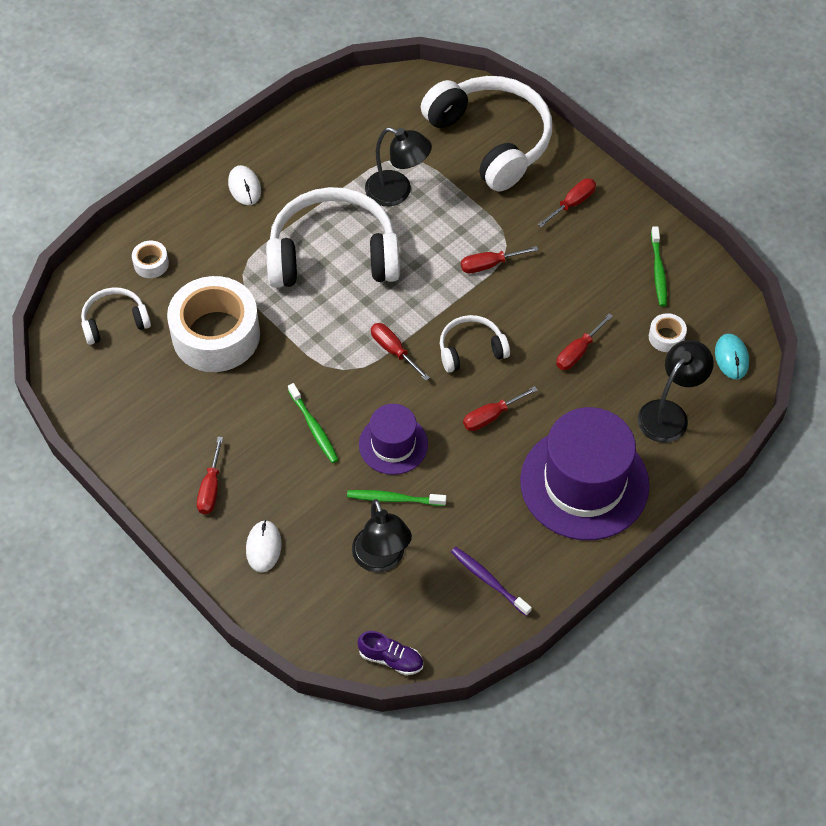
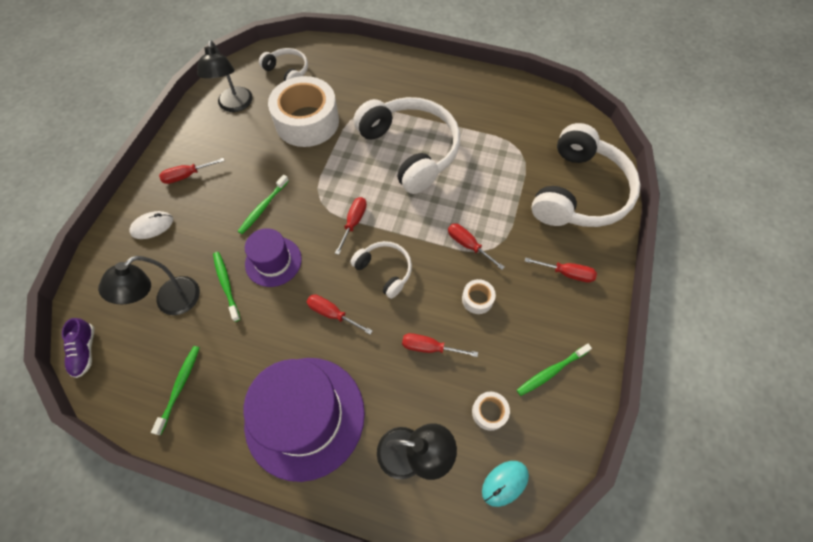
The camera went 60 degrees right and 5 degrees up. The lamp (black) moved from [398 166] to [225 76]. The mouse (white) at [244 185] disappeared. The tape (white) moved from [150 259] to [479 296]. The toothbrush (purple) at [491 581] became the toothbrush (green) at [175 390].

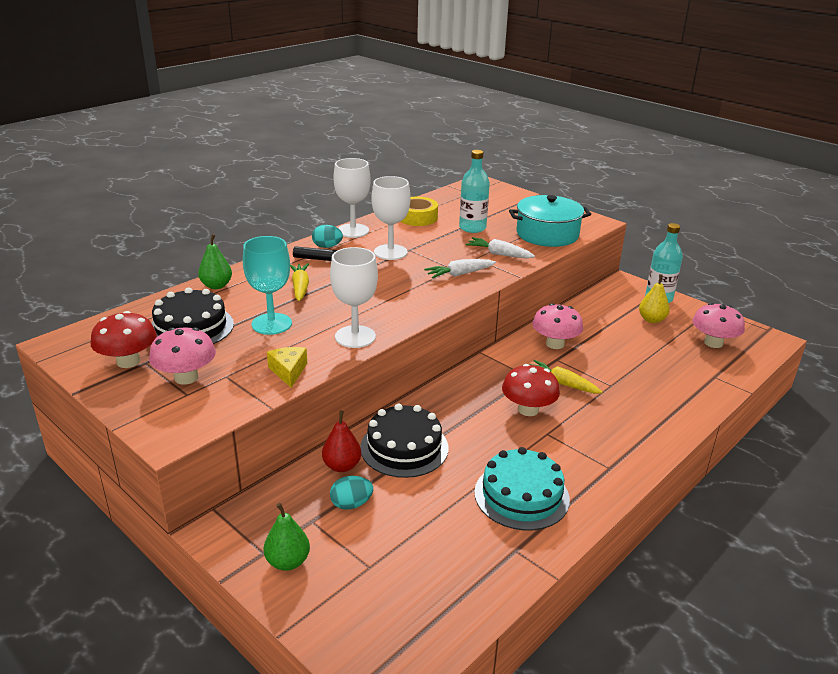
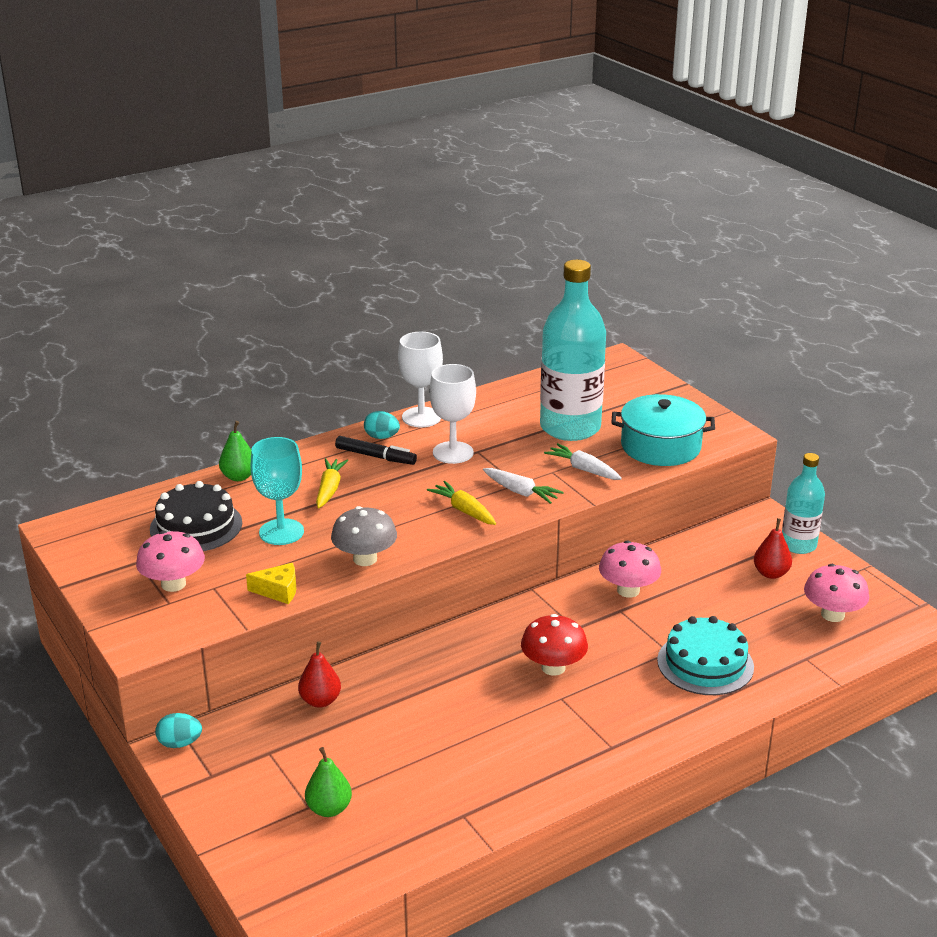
The camera went 15 degrees right and 0 degrees up. The bottle (turquoise) at [474 191] changed to 1.77 times the size. The tape (yellow) at [419 211] disappeared. The goblet (white) at [354 297] was replaced by the mushroom (grey) at [364 536]. The carrot (white) at [460 269] turned 135 degrees counterclockwise. The pear (yellow) at [654 298] became the pear (red) at [773 548]. The mushroom (red) at [124 339] disappeared. The cheese (yellow) at [287 367] turned 90 degrees clockwise. The carrot (yellow) moved from [565 376] to [461 503]. The cake (black) at [404 441] disappeared. The cake (turquoise) moved from [522 488] to [705 655]. The egg (turquoise) moved from [351 493] to [178 730]. The pear (green) moved from [287 537] to [328 782].

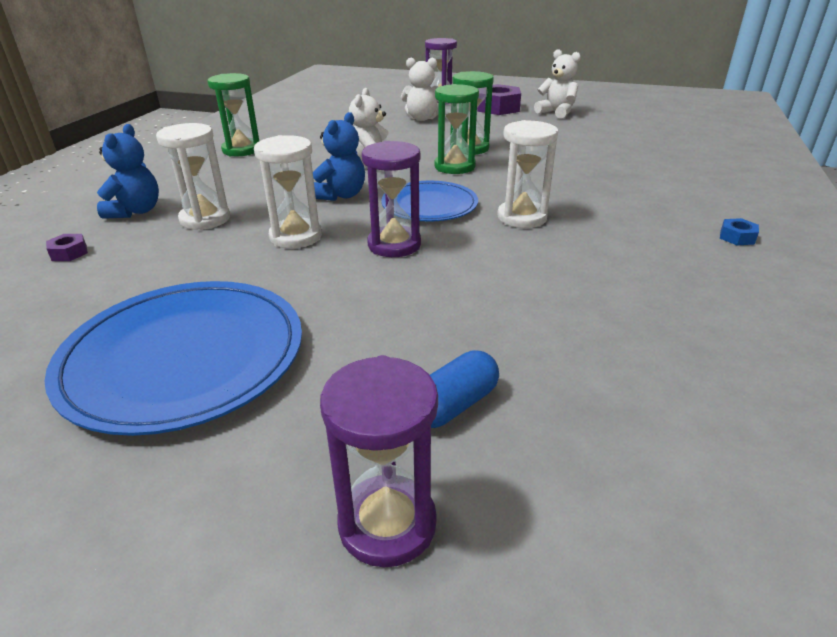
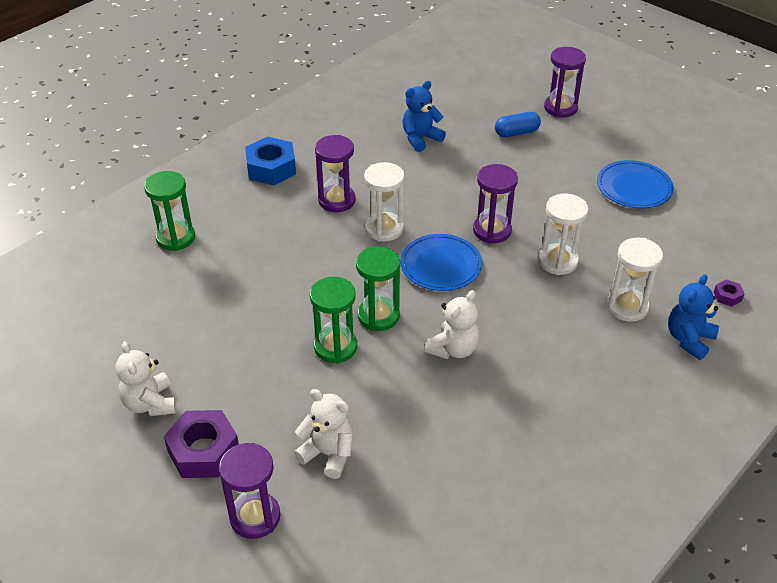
The camera went 155 degrees left and 10 degrees up. The hourglass (green) moved from [233 114] to [169 211]. The teddy bear (blue) moved from [339 156] to [424 116]. The nut (blue) at [739 231] changed to 2.19 times the size. The plate (blue) at [173 358] changed to 0.61 times the size. The hourglass (purple) at [335 173] appeared.

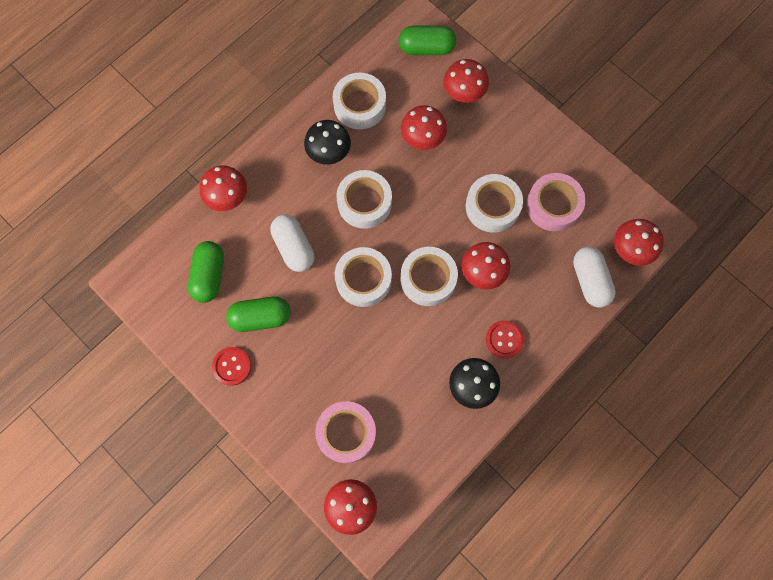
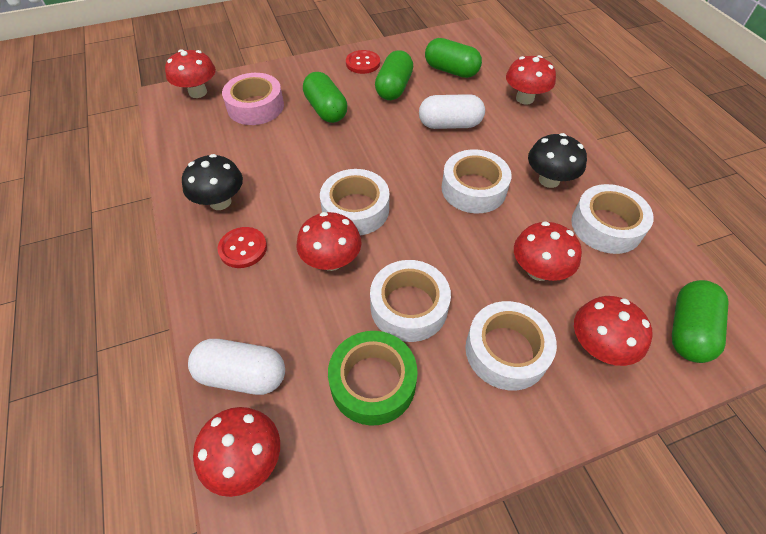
The camera went 115 degrees right and 20 degrees down. The tape (pink) at [556 202] became the tape (green) at [373 378]. The tape (white) moved from [363 277] to [511 345]. The capsule (green) at [325 97] appeared.

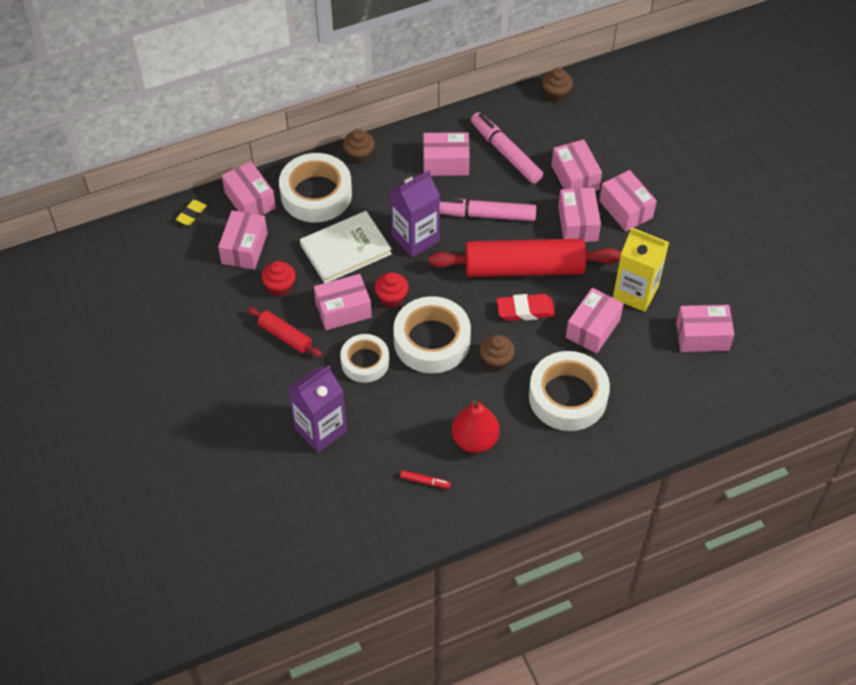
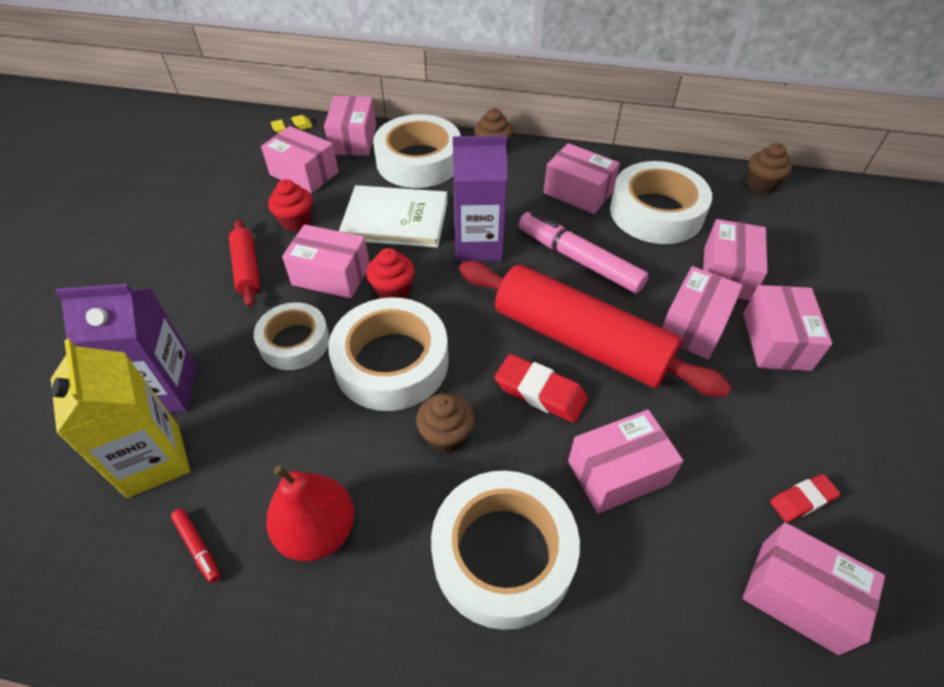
The camera went 35 degrees right and 5 degrees down. The marker (pink) at [507 148] was replaced by the tape (white) at [661 202]. The box (pink) at [243 240] turned 75 degrees clockwise. The carton (yellow) moved from [641 269] to [120 418]. The eraser (red) at [805 498] appeared.

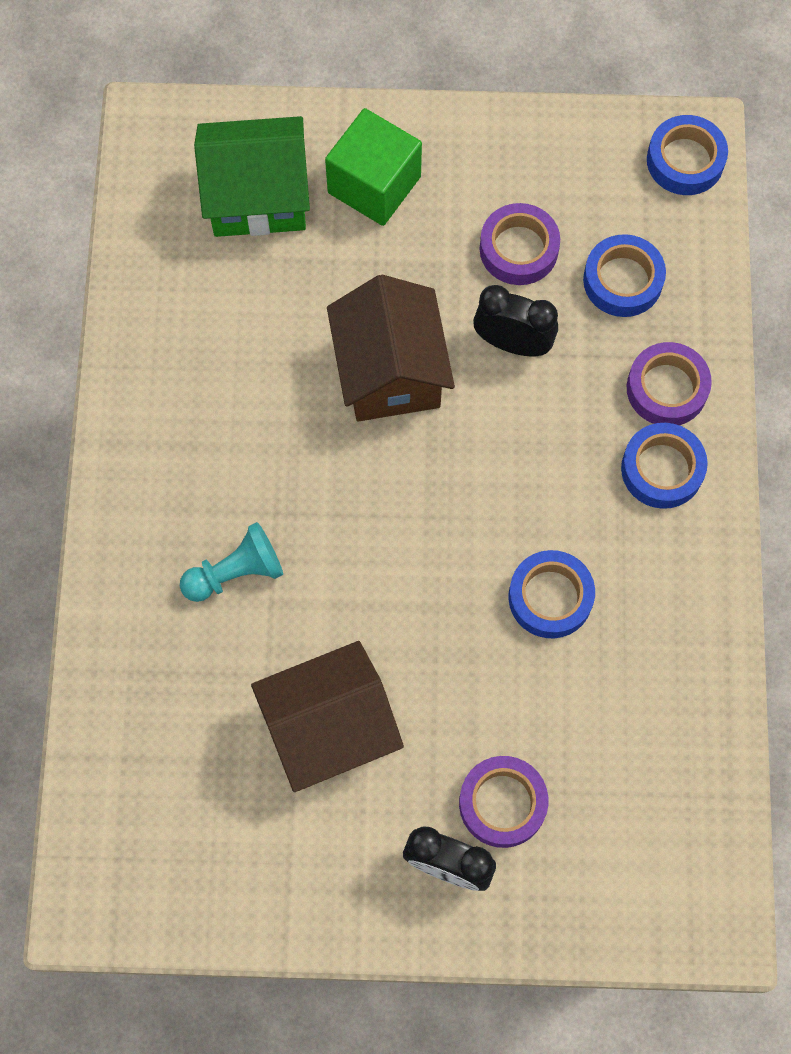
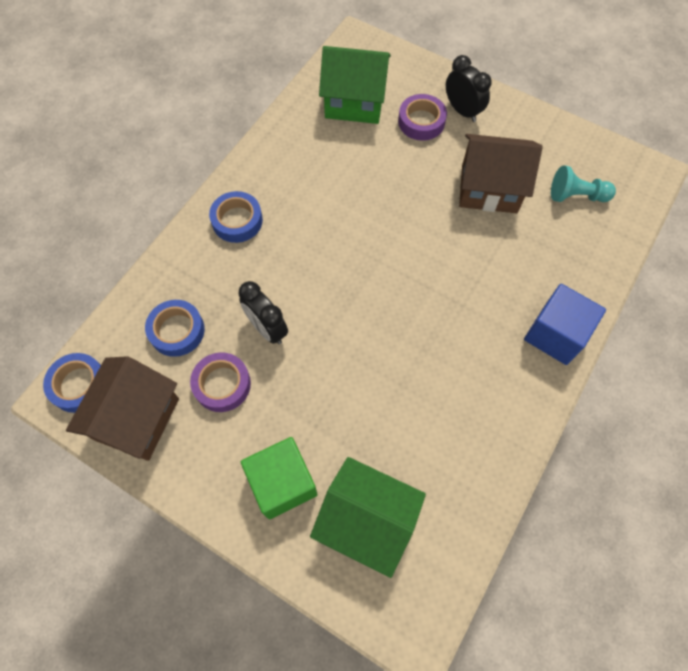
The camera went 150 degrees left and 5 degrees down. The house (brown) moved from [391 348] to [122 408]. The tape (purple) at [669 383] disappeared. The pawn (turquoise) moved from [231 562] to [583 183]. The tape (blue) at [552 594] disappeared. The house (green) at [355 85] appeared. The cube (blue) at [565 324] appeared.

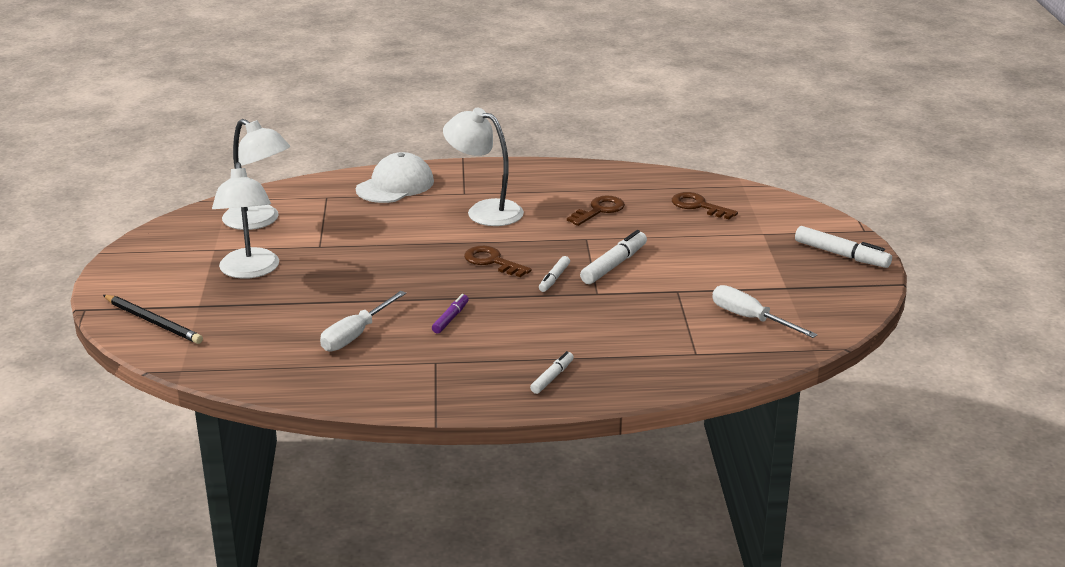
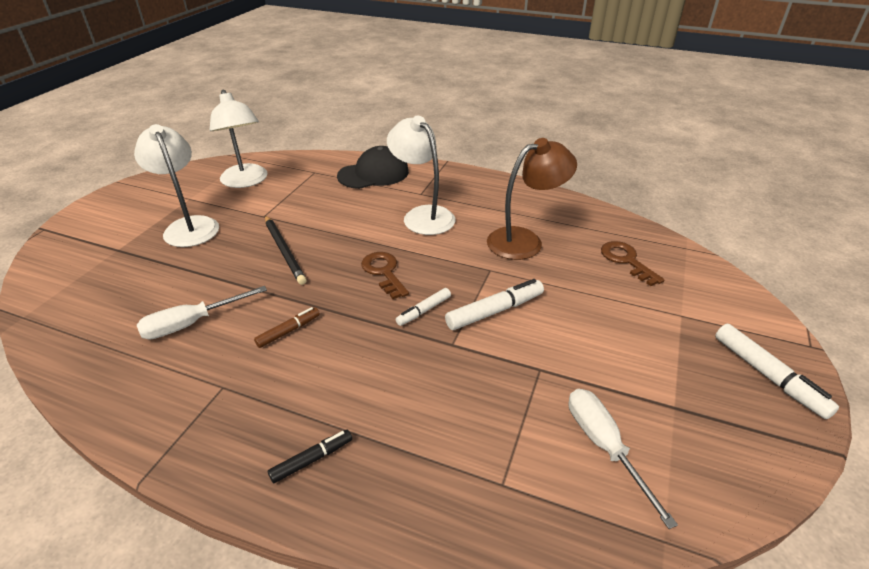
The camera went 25 degrees right and 10 degrees up. The cap (white) at [395 177] became the cap (black) at [373 167]. The lamp (white) at [245 220] turned 135 degrees clockwise. The key (brown) at [596 210] was replaced by the lamp (brown) at [532 199]. The marker (purple) at [450 314] became the marker (brown) at [287 327]. The pencil (black) moved from [153 319] to [286 250]. The marker (white) at [552 372] became the marker (black) at [310 456].

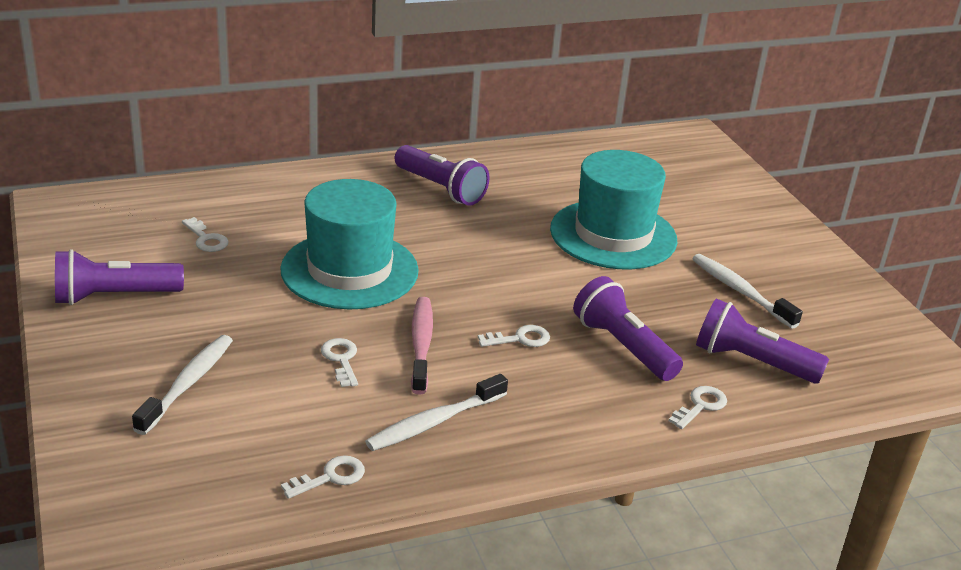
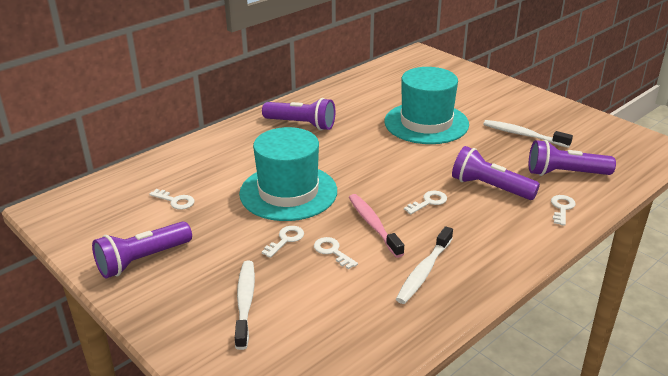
The camera went 20 degrees left and 0 degrees up. The key (white) moved from [323 477] to [283 242].

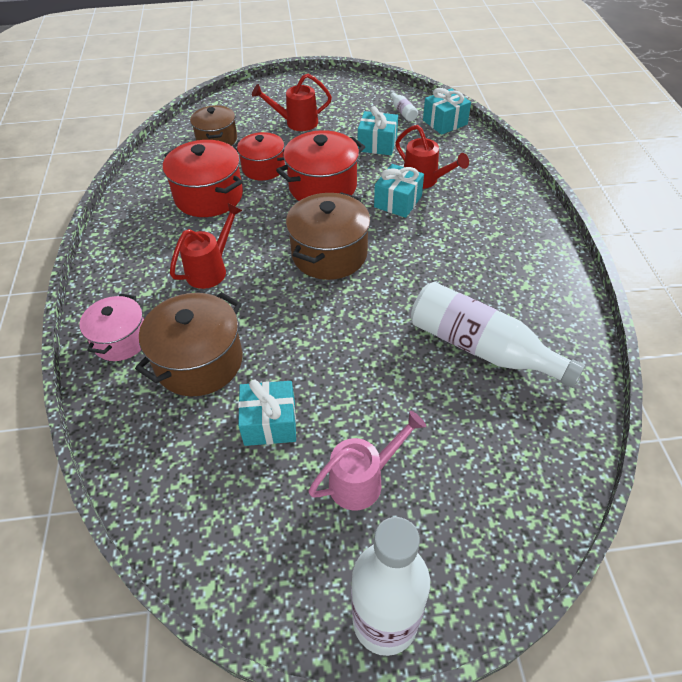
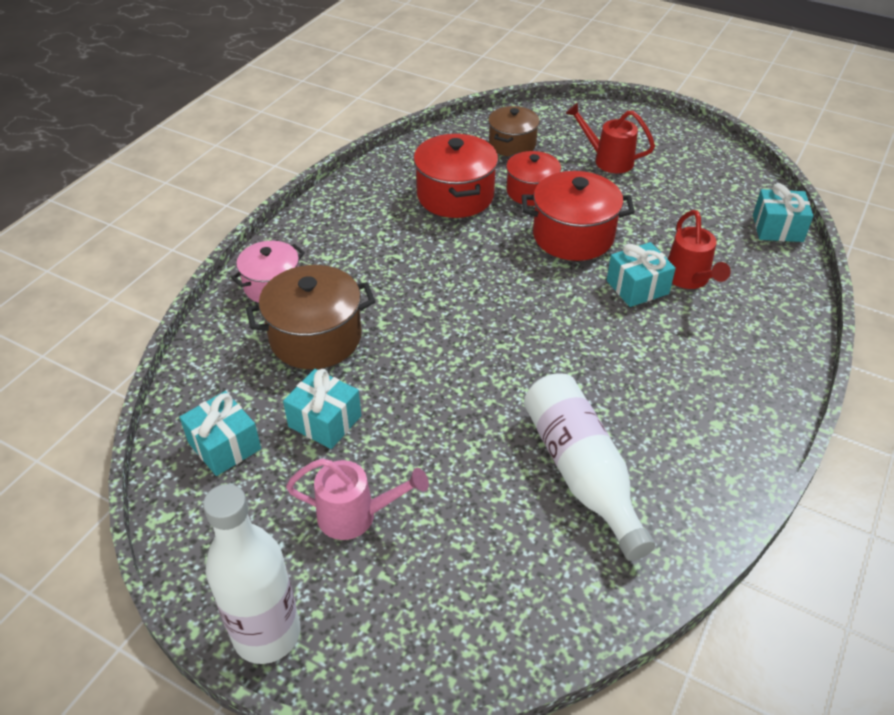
The camera went 35 degrees right and 5 degrees down. The bottle (white) at [403 106] disappeared. The gift (turquoise) moved from [378 130] to [220 433]. The pot (brown) at [328 236] disappeared. The watering can (red) at [206 246] disappeared.

